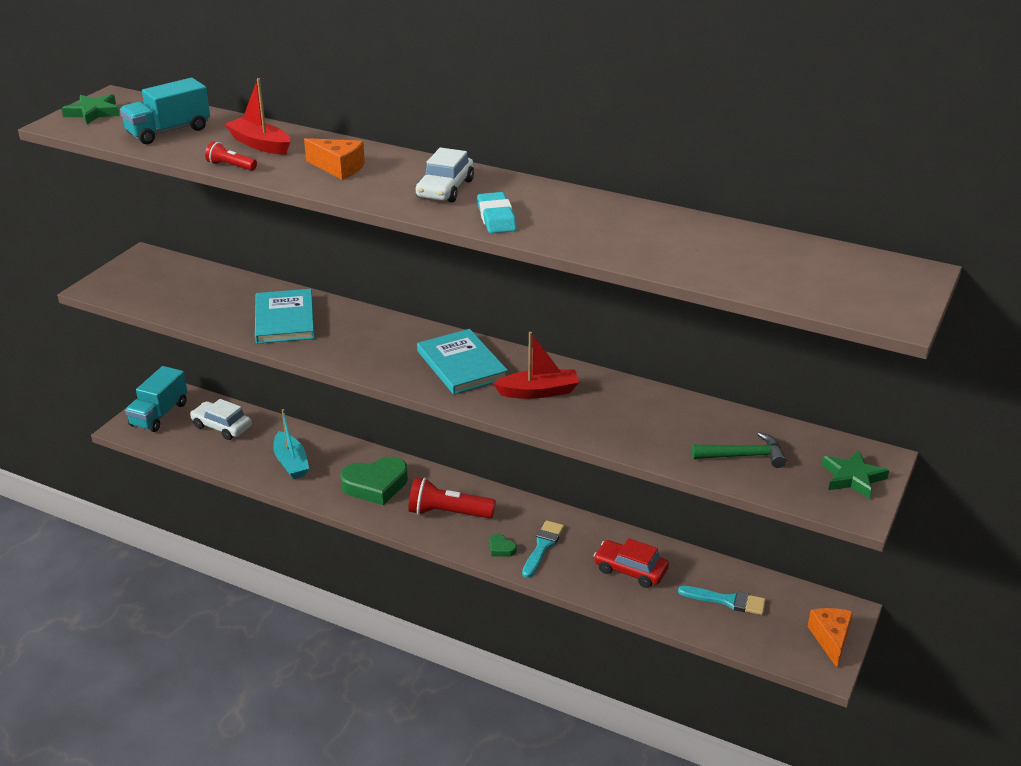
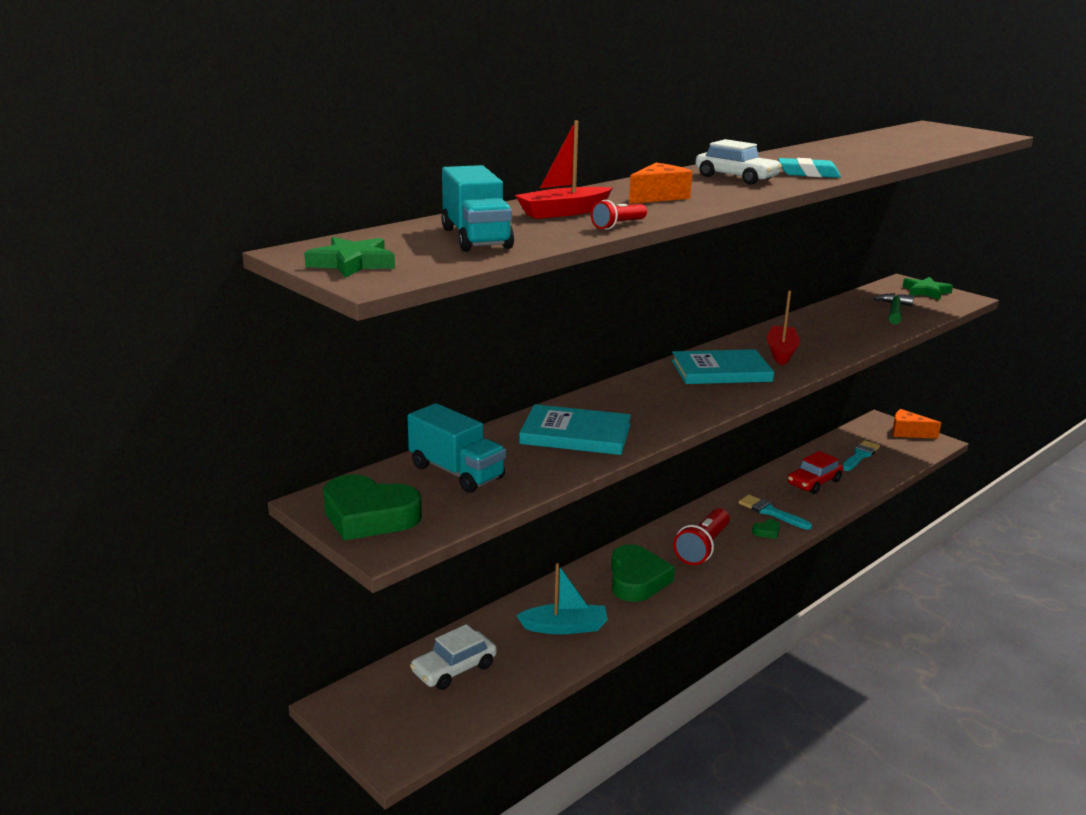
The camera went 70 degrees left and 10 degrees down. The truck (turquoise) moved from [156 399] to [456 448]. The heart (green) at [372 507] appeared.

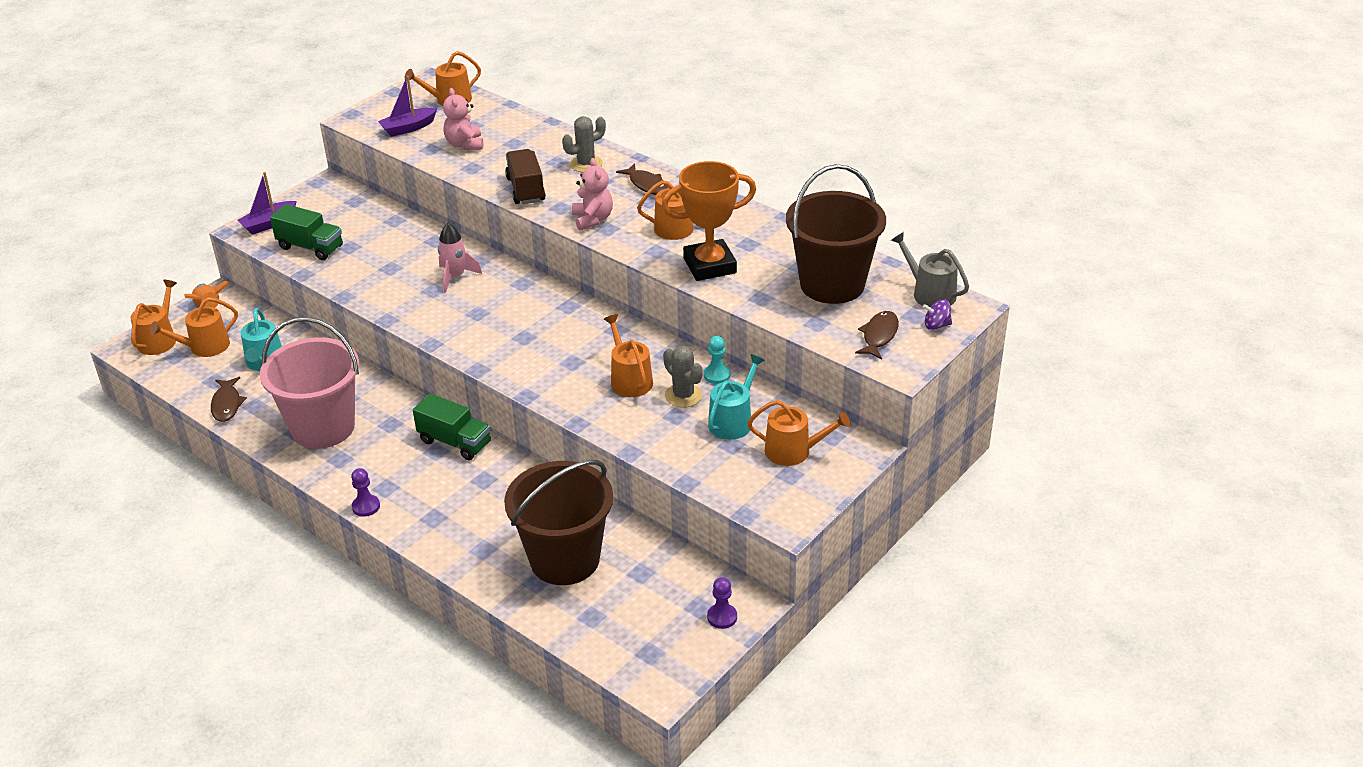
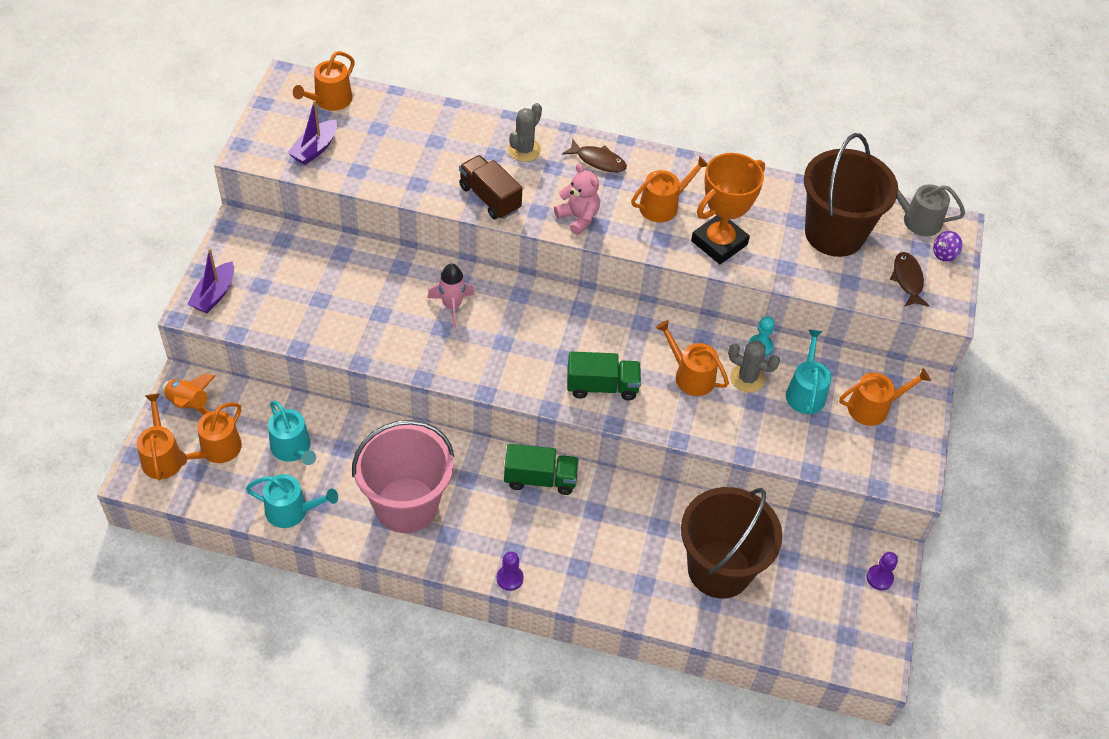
The camera went 30 degrees left and 15 degrees up. The teddy bear (pink) at [463 119] disappeared. The truck (green) moved from [306 232] to [604 376]. The fish (brown) at [229 399] was replaced by the watering can (turquoise) at [292 501].

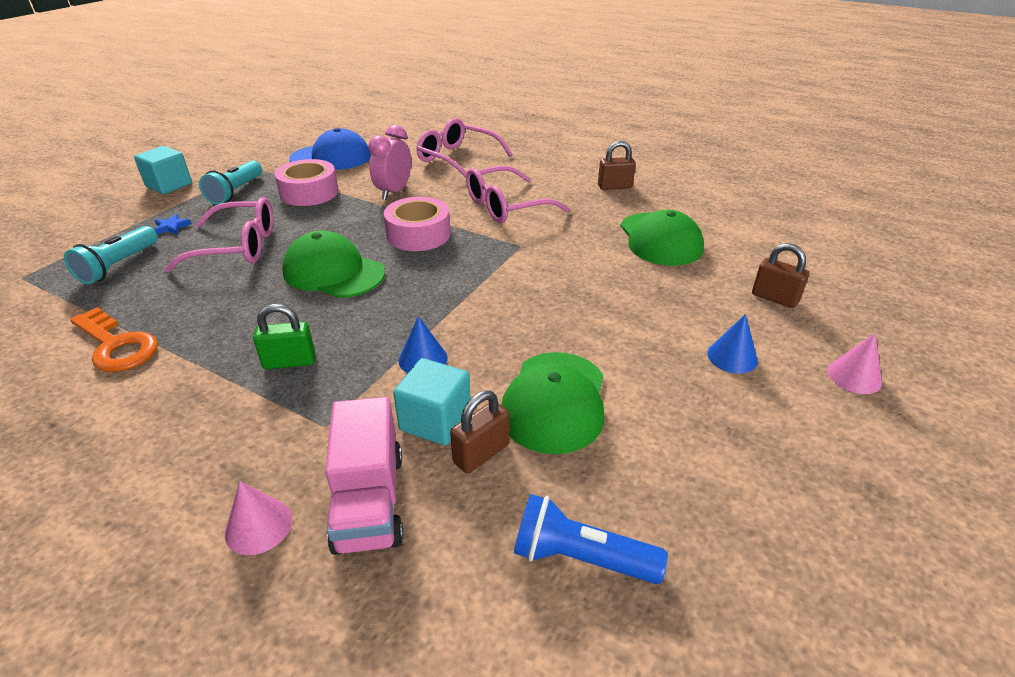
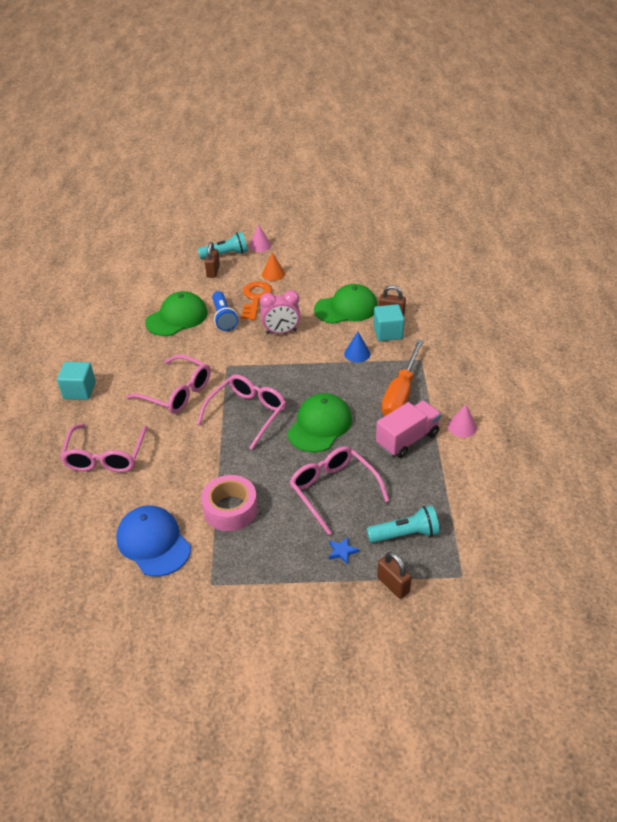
The camera went 120 degrees left and 5 degrees up. The clock (pink) moved from [389 162] to [280 312]. The padlock (brown) moved from [617 165] to [394 575]. The cube (turquoise) moved from [163 170] to [76 381]. The flashlight (turquoise) moved from [230 182] to [223 245]. The tape (pink) at [417 224] was replaced by the glasses (pink) at [241 412]. The cap (green) at [333 264] turned 150 degrees counterclockwise. The padlock (green) at [284 336] was replaced by the screwdriver (orange) at [402 377]. The key (orange) moved from [114 339] to [256 300]. The cone (blue) at [732 344] became the cone (orange) at [273 266]. The truck (pink) moved from [364 476] to [408 429]. The cone (pink) moved from [258 518] to [462 420]. The flashlight (blue) moved from [591 539] to [225 311].

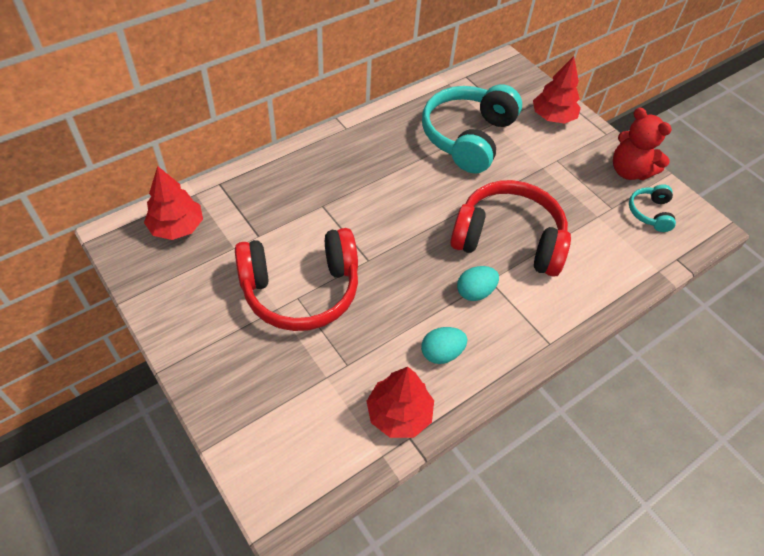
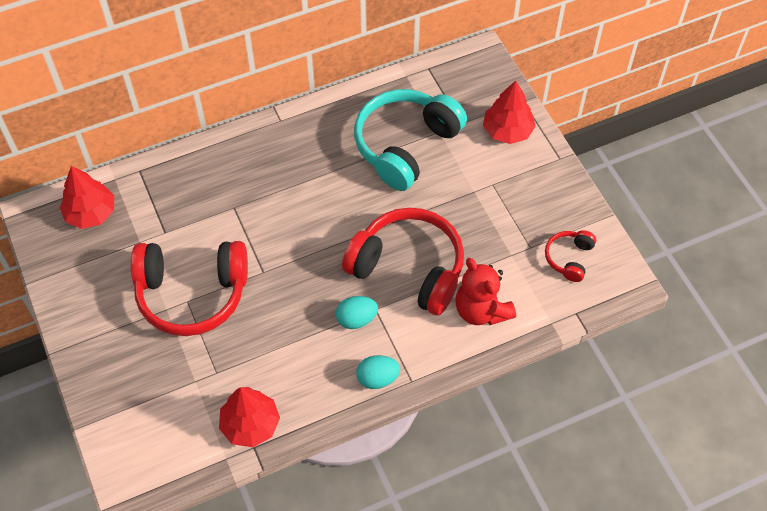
The camera went 15 degrees right and 5 degrees up. The teddy bear (red) moved from [642 143] to [485 291]. The headphones (turquoise) at [652 208] became the headphones (red) at [570 256]. The egg (turquoise) moved from [444 345] to [378 372].

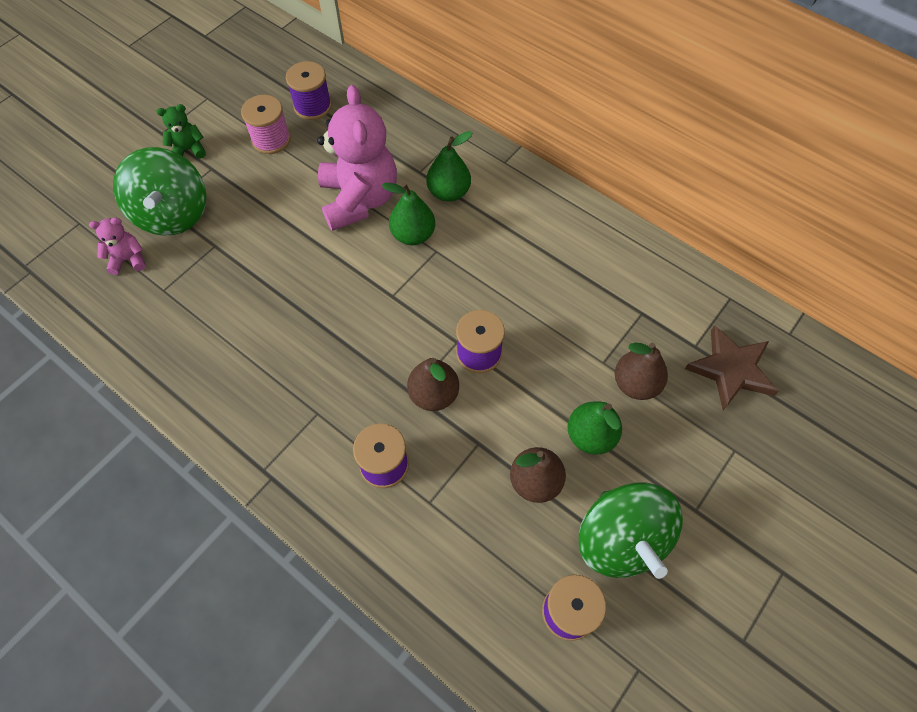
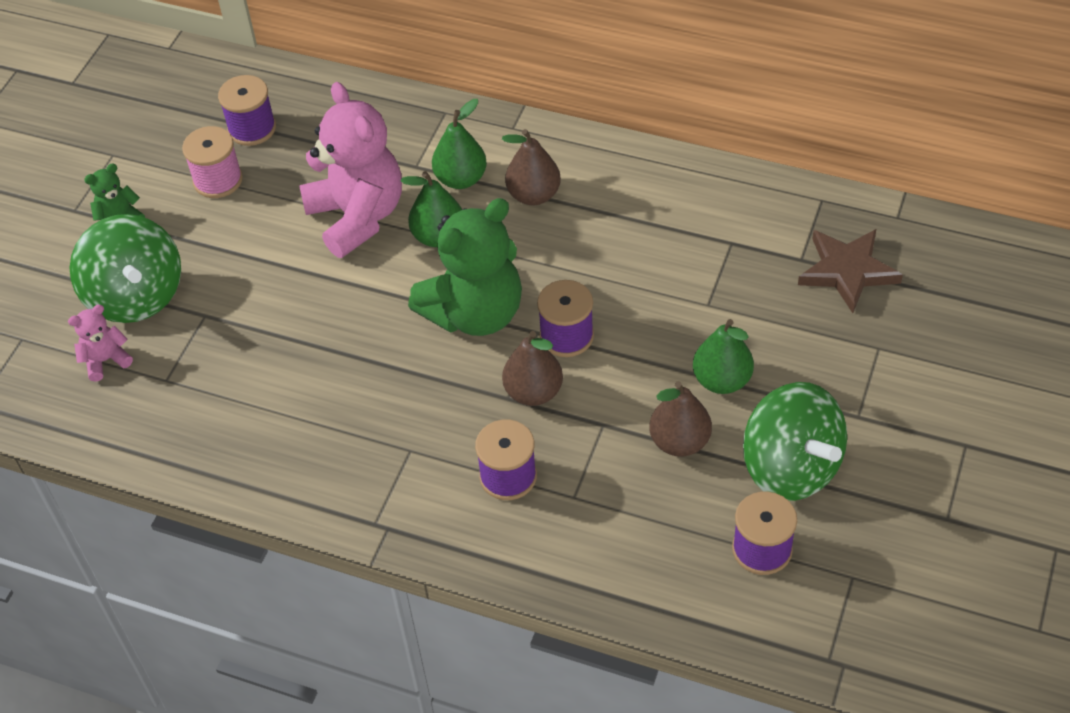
The camera went 15 degrees left and 10 degrees down. The pear (brown) moved from [641 371] to [531 167]. The teddy bear (green) at [465 267] appeared.

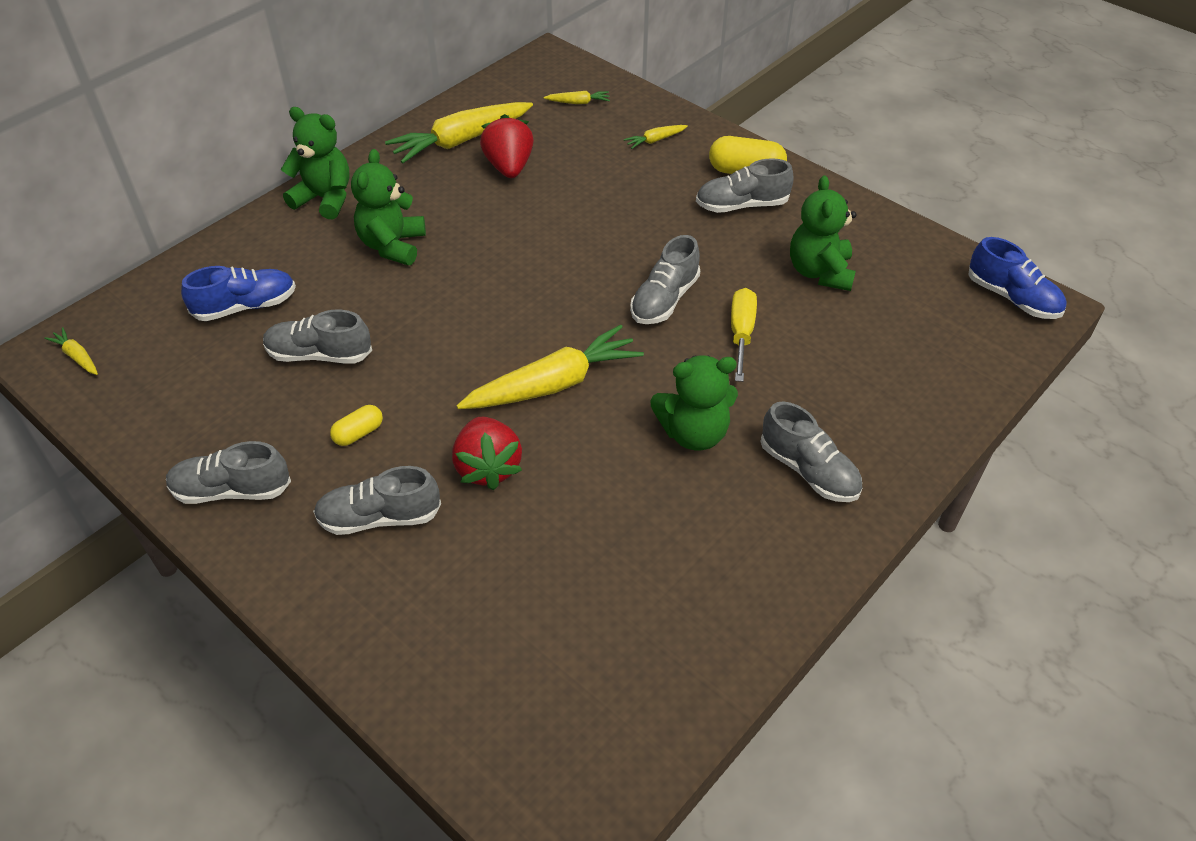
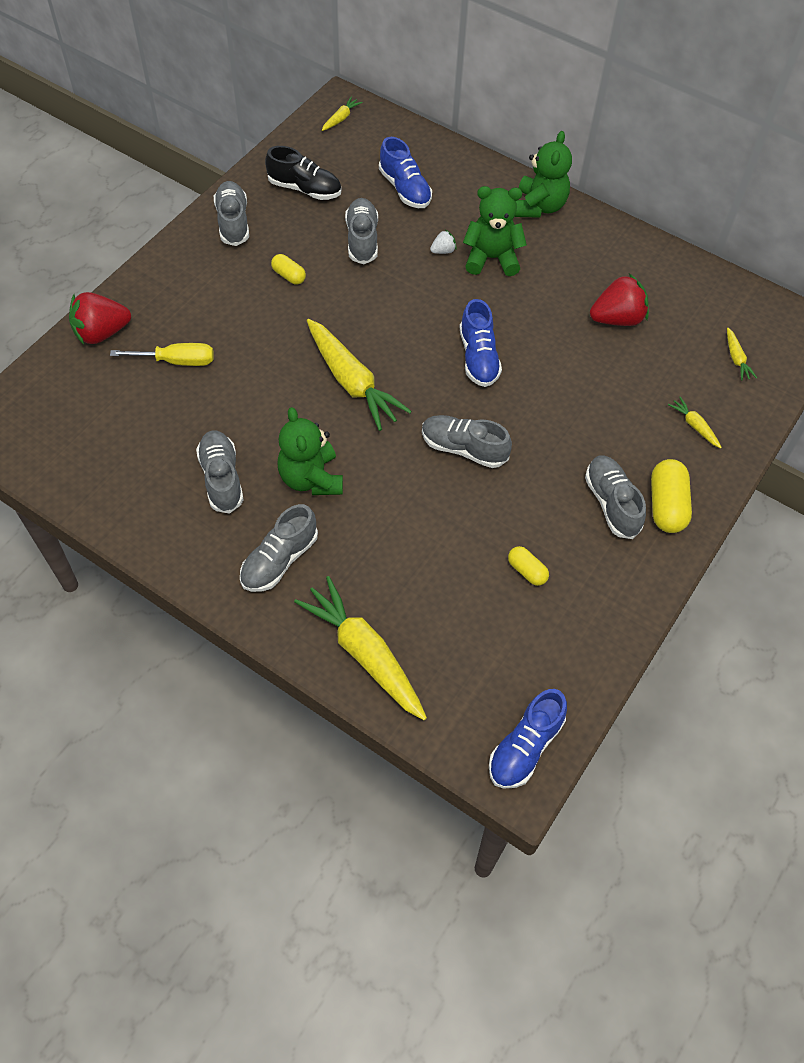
The camera went 80 degrees right and 10 degrees up. The carrot (yellow) moved from [459 133] to [360 648]. The teddy bear (green) at [823 233] was replaced by the capsule (yellow) at [528 566]. The screwdriver (yellow) moved from [744 335] to [162 354]. The strawberry (red) moved from [487 453] to [100 318]. The shoe (grey) moved from [377 500] to [220 472]. The shoe (black) at [303 173] appeared. The strawberry (white) at [443 242] appeared. The shoe (blue) at [480 343] appeared.

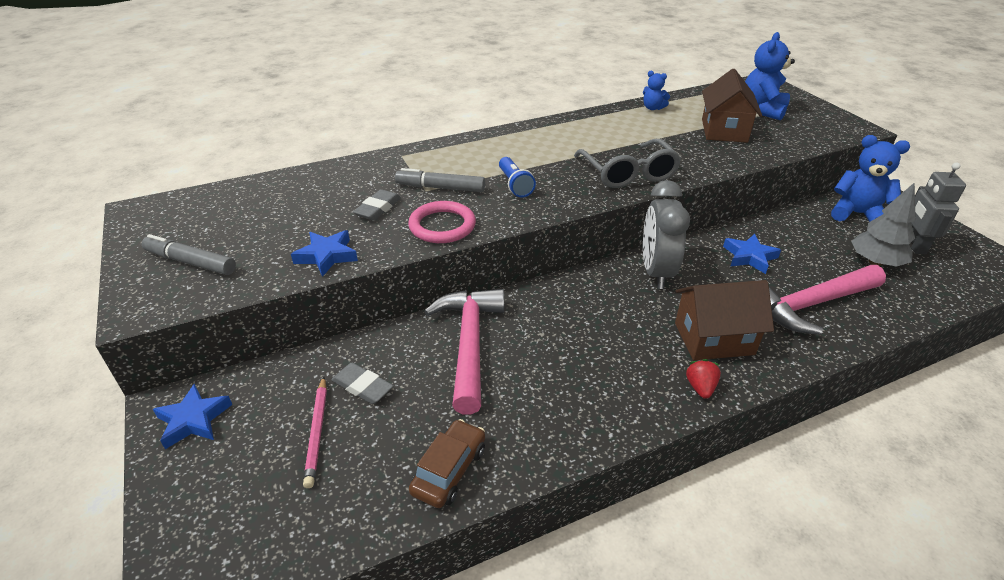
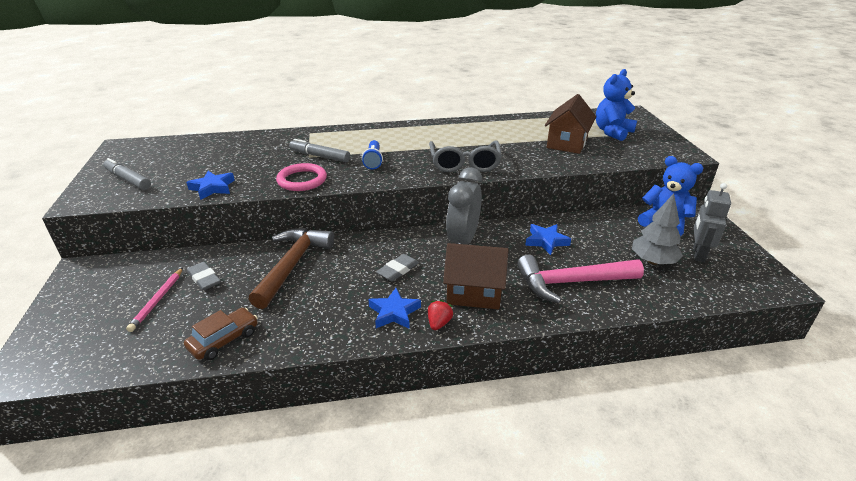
The camera went 15 degrees right and 5 degrees down. The teddy bear (blue) at [656 90] disappeared. The eraser (grey) moved from [377 204] to [397 267]. The hammer (pink) at [464 351] became the hammer (brown) at [291 268]. The star (blue) moved from [192 416] to [394 308].

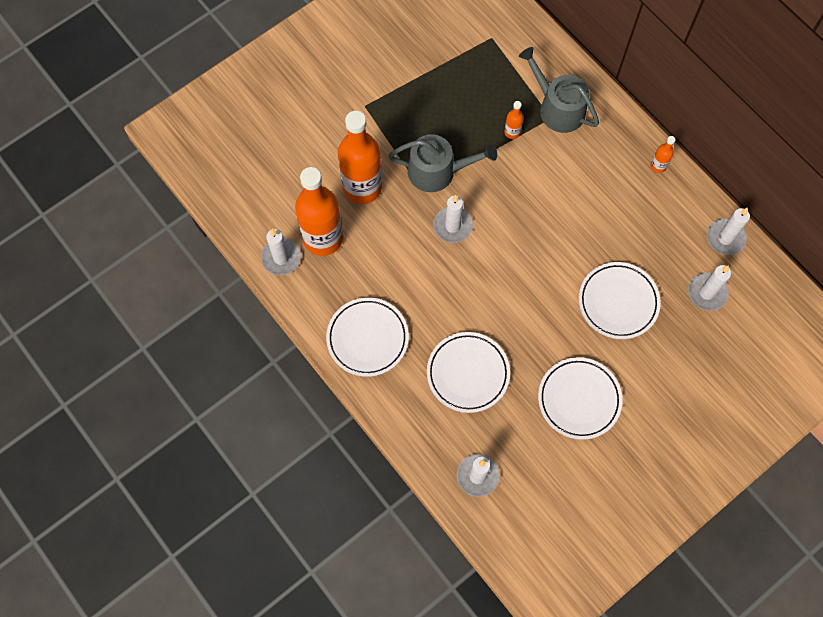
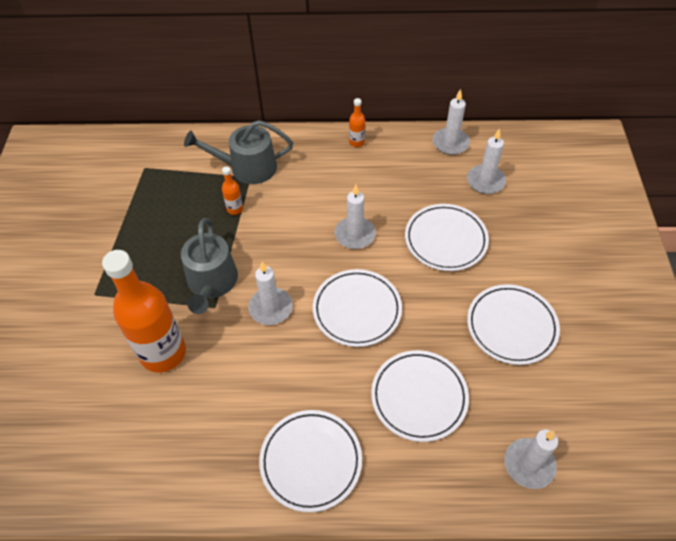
The camera went 50 degrees left and 15 degrees down. The watering can (grey) at [442 163] turned 135 degrees clockwise. The bottle (orange) at [319 211] disappeared. The candle (white) moved from [281 252] to [355 216]. The plate (white) at [357 308] appeared.

